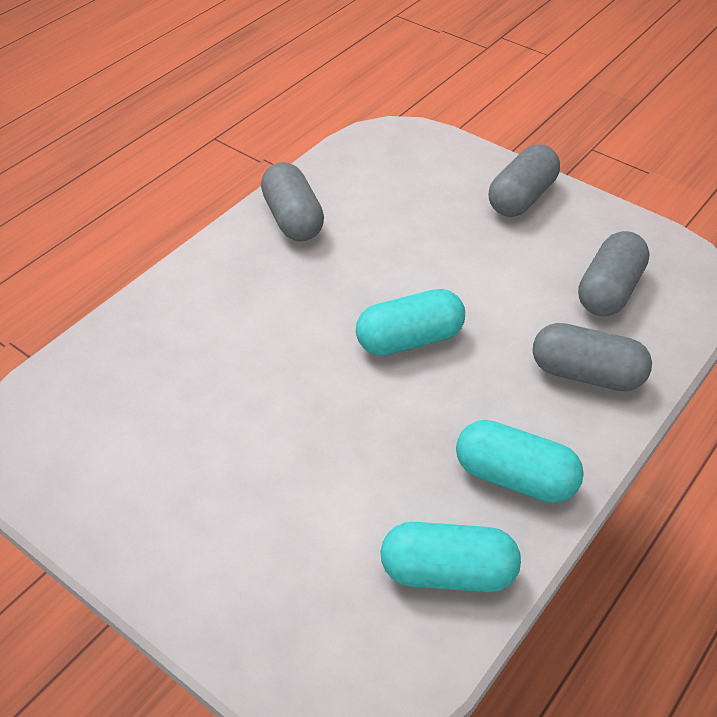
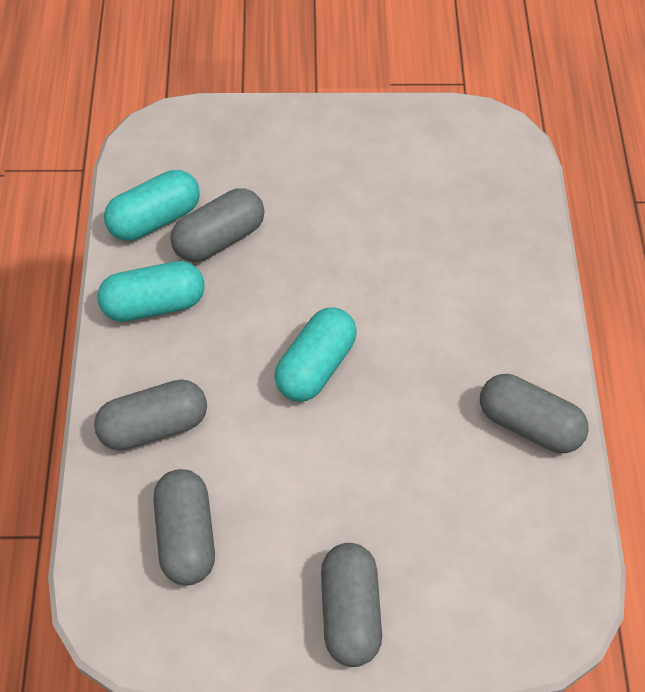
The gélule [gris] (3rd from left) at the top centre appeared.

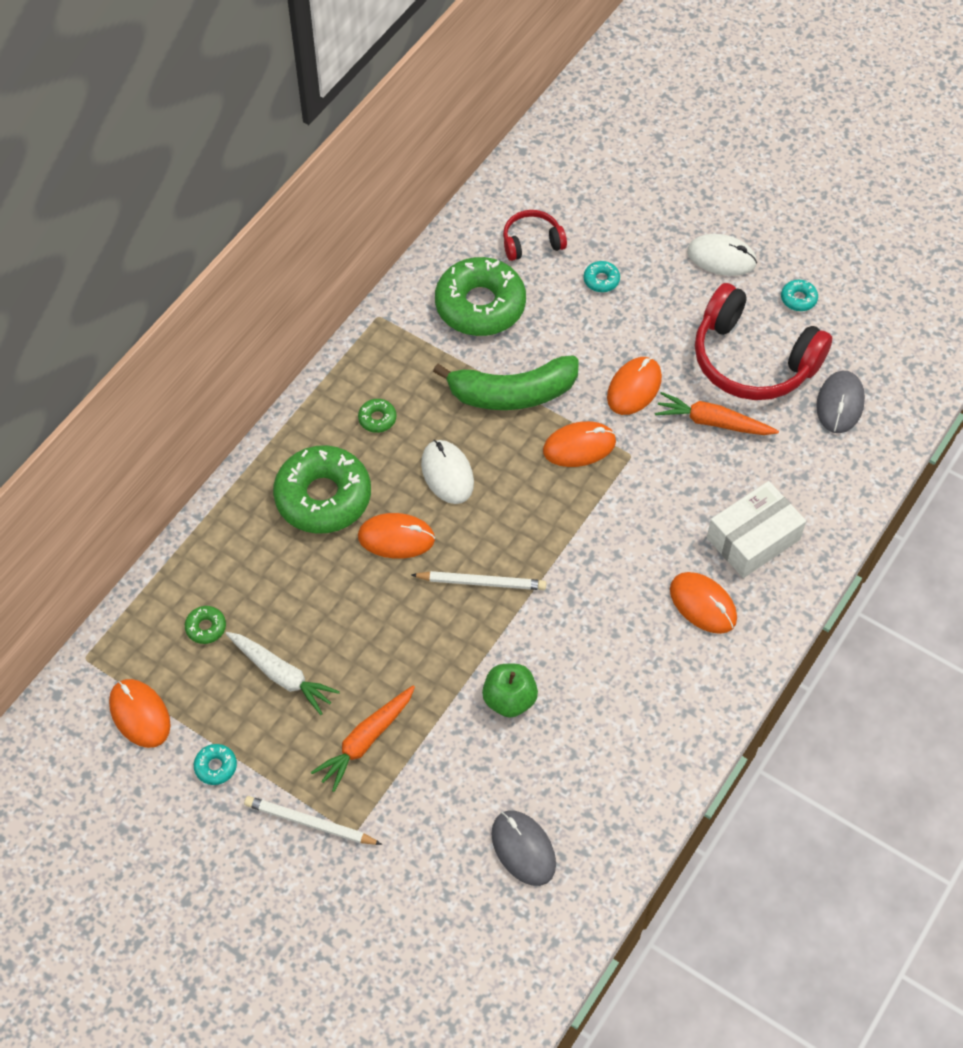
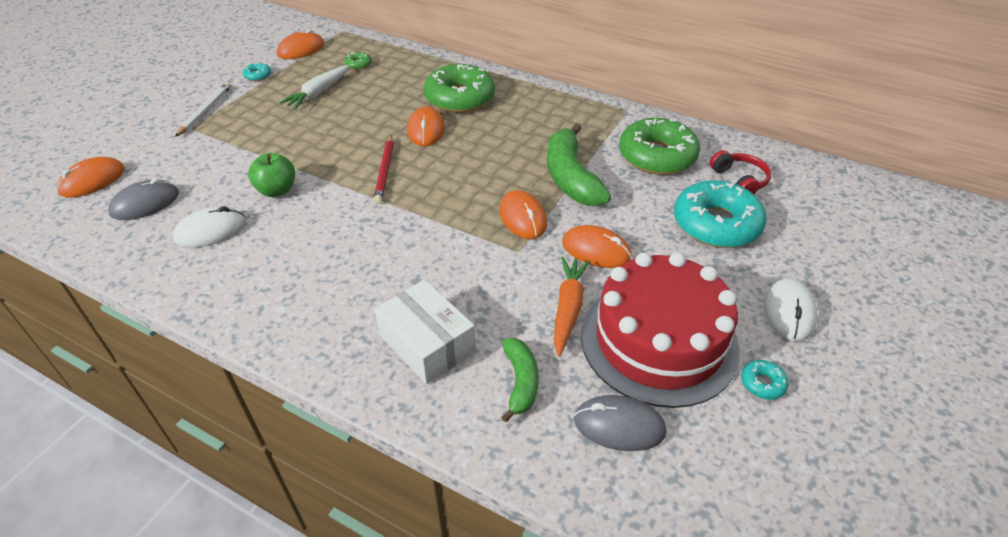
The souris [orange] (5th from left in the first image) moved from the middle right to the top left. The souris [blanc] (1st from left) moved from the centre to the middle left. The crayon [blanc] (2nd from left) at the centre became the crayon [rouge] at the top centre. The banane [vert] (1st from left) at the bottom centre appeared. The casque audio [rouge] (2nd from left) at the top right was replaced by the gâteau [rouge] at the centre. The beignet [turquoise] (2nd from left) at the top centre changed to 2.47 times the size. The carotte [orange] (1st from left) at the bottom centre disappeared. The beignet [vert] (3rd from left) at the centre disappeared.

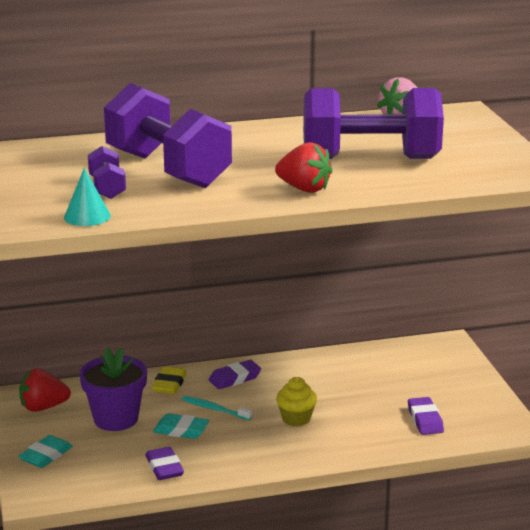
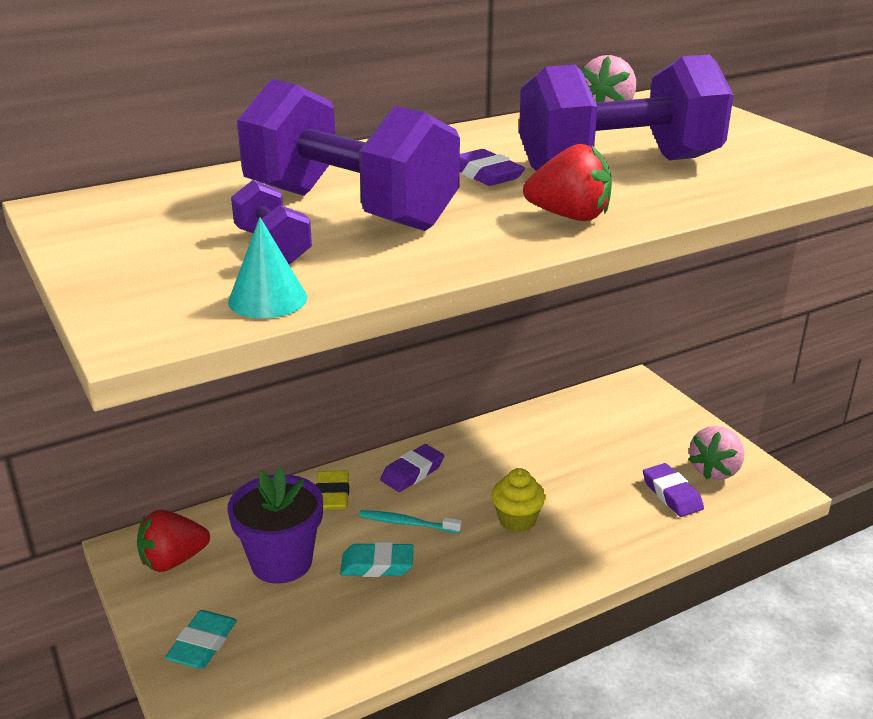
The gomme [violet] (1st from left in the first image) moved from the bottom left to the top centre. The fraise [rose] (2nd from left) at the middle right appeared.

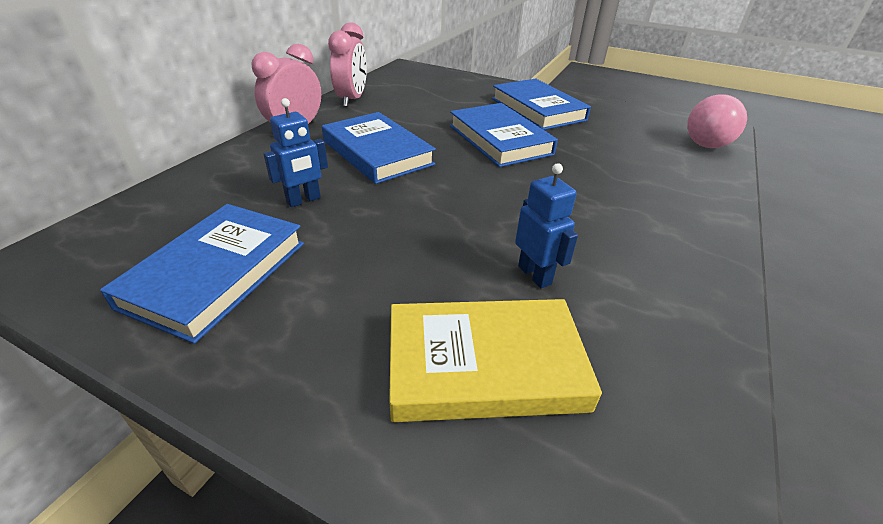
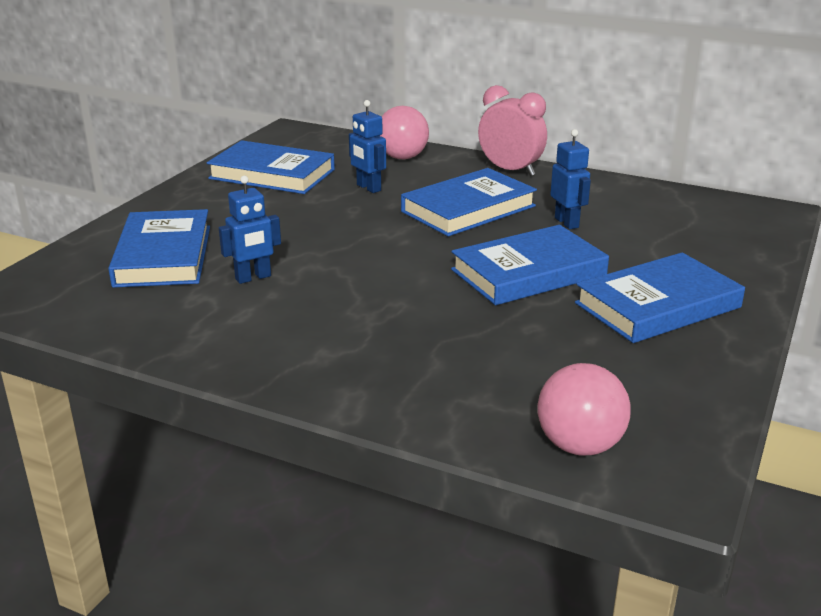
The livre [jaune] at the bottom centre became the livre [bleu] (1st from left) at the middle left. The balle [rose] (1st from left) at the top centre appeared. The robot [bleu] (3rd from left) at the top right appeared. The réveil [rose] (2nd from left) at the top centre disappeared.

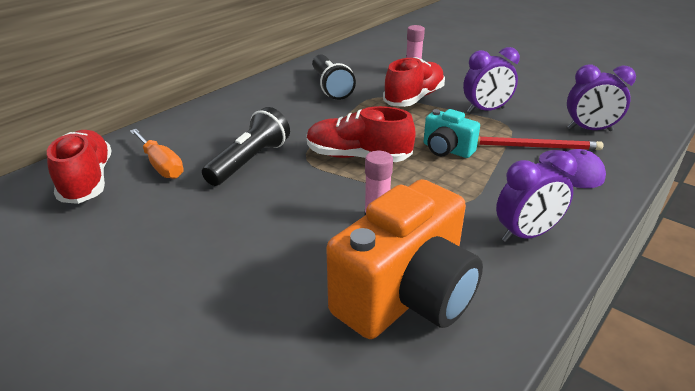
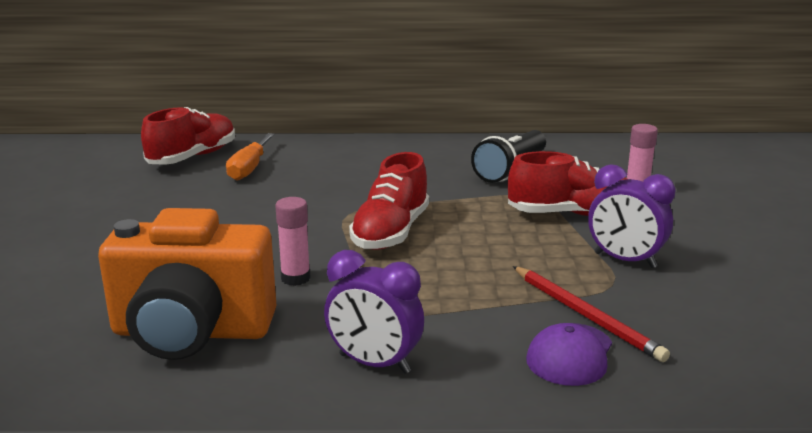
The chaussure [rouge] (2nd from left) at the centre turned 135 degrees counterclockwise. The lampe de poche [noir] (1st from left) at the centre disappeared. The appareil photo [turquoise] at the centre disappeared. The réveil [violet] (3rd from left) at the top right disappeared.

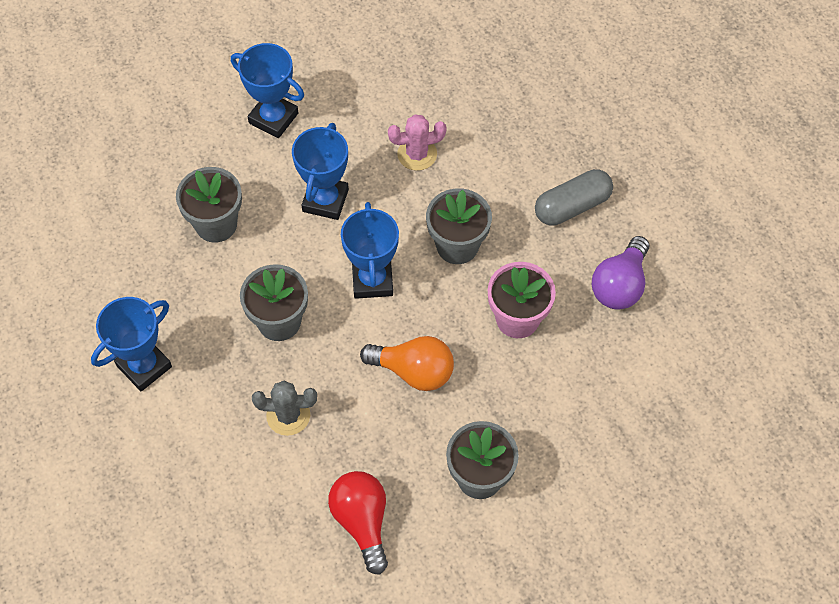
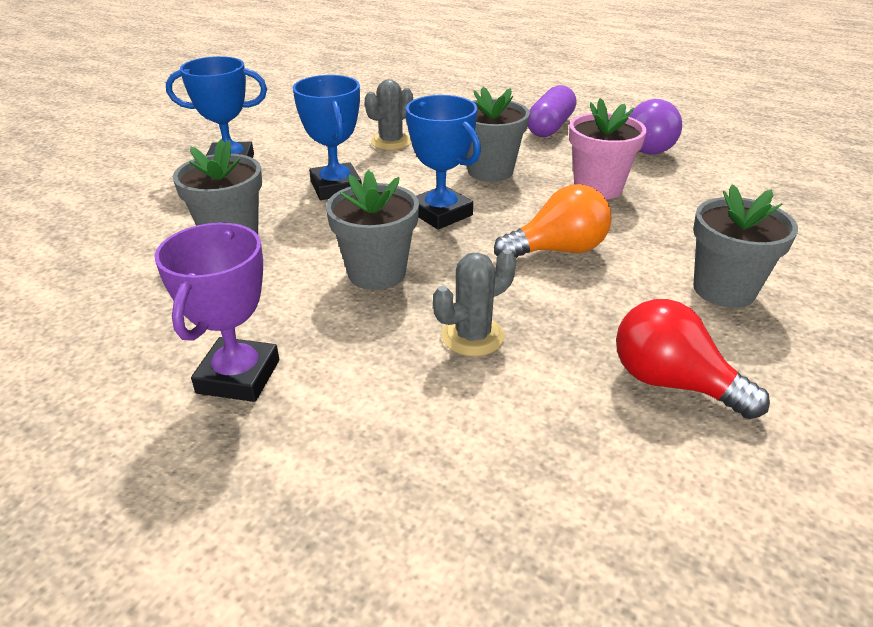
The trophée [bleu] (1st from left) at the middle left became the trophée [violet] at the middle left. The cactus [rose] at the top centre became the cactus [gris] (1st from left) at the top centre. The gélule [gris] at the top right became the gélule [violet] at the top centre.

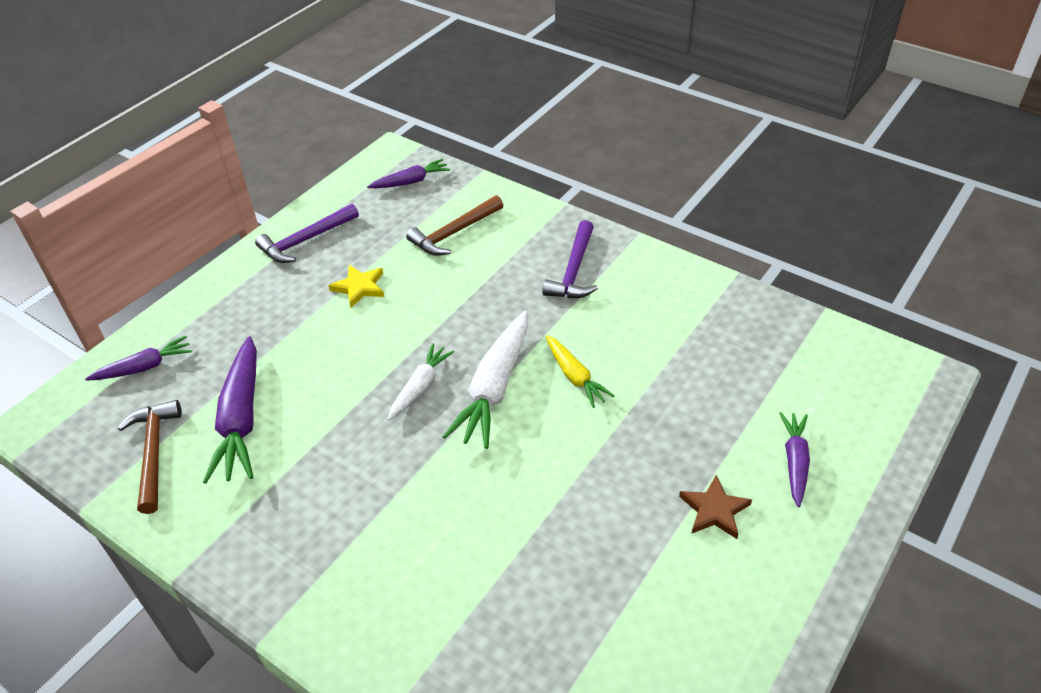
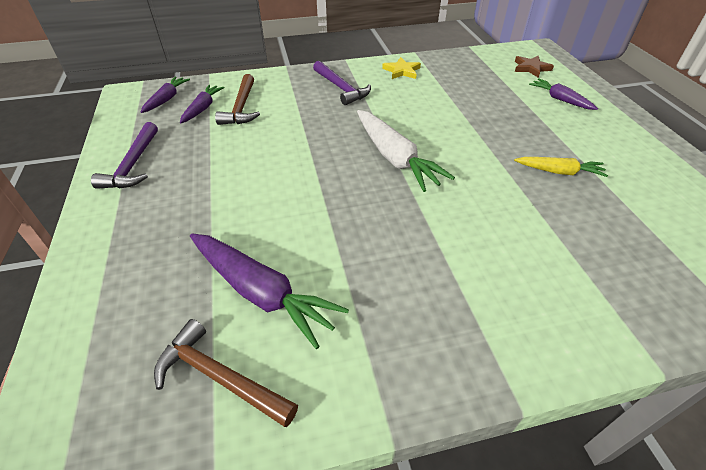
The carotte [violet] (1st from left in the first image) moved from the middle left to the top left. The étoile [jaune] moved from the centre to the top centre. The carotte [jaune] moved from the centre to the middle right. The étoile [marron] moved from the bottom right to the top right. The carotte [blanc] (1st from left) at the centre disappeared.

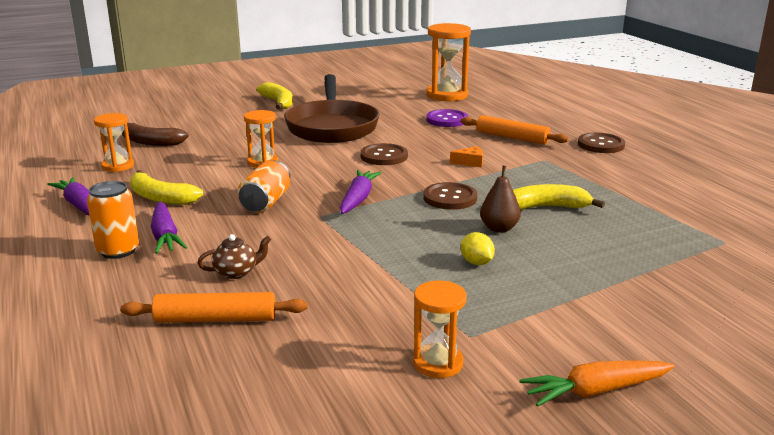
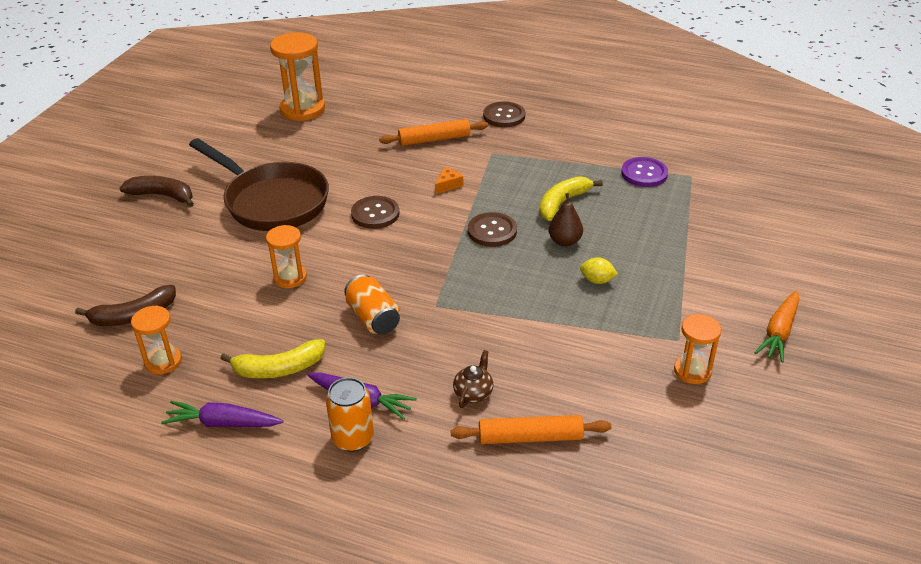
The banane [jaune] (2nd from left) at the top centre became the banane [marron] (2nd from left) at the middle left. The rouleau à pâtisserie [orange] (1st from left in the first image) at the bottom left turned 45 degrees clockwise. The bouton [violet] moved from the top centre to the top right. The carotte [violet] (3rd from left) at the centre disappeared.

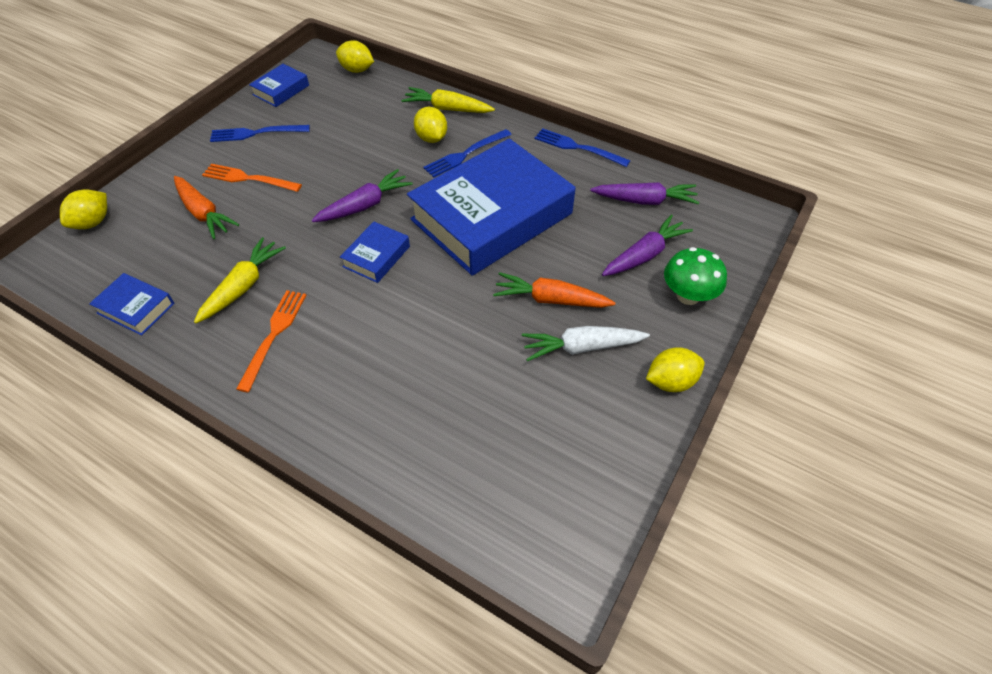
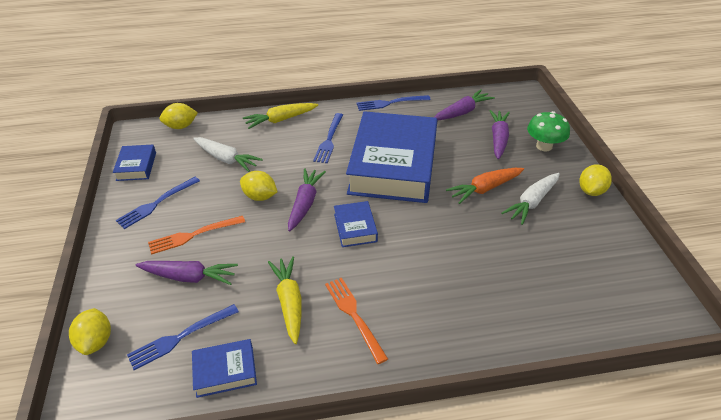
The fourchette [bleu] (2nd from left) at the bottom left appeared. The carotte [orange] (1st from left) at the top left became the carotte [violet] (1st from left) at the middle left. The carotte [blanc] (1st from left) at the middle left appeared. The citron [jaune] (3rd from left) moved from the top centre to the centre.

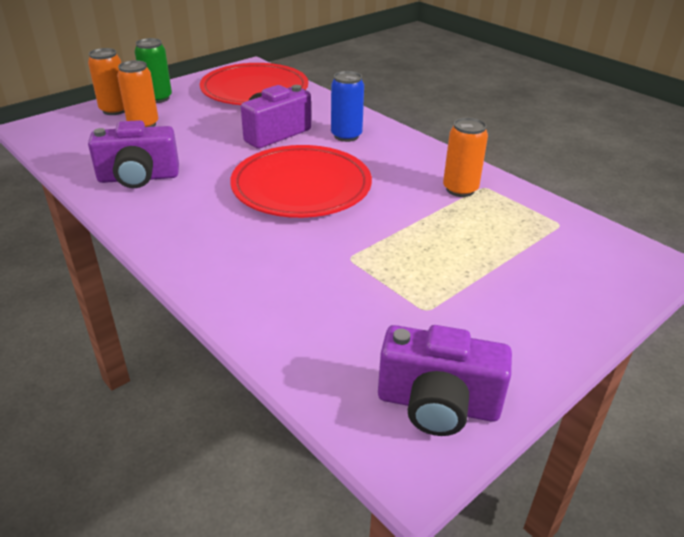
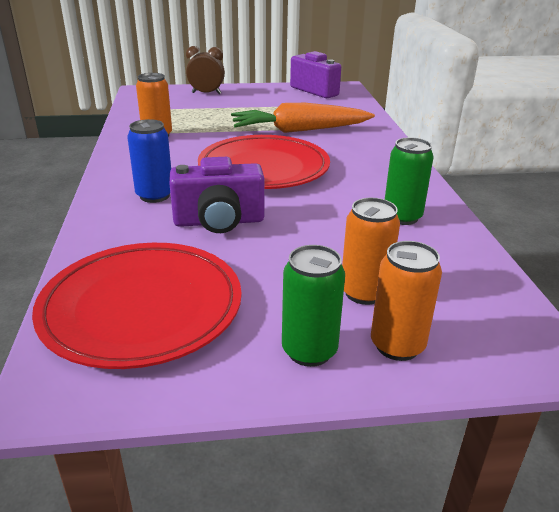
The réveil [marron] at the top centre appeared. The carotte [orange] at the top centre appeared. The appareil photo [violet] (1st from left) at the top left was replaced by the canette [vert] (2nd from left) at the middle right.

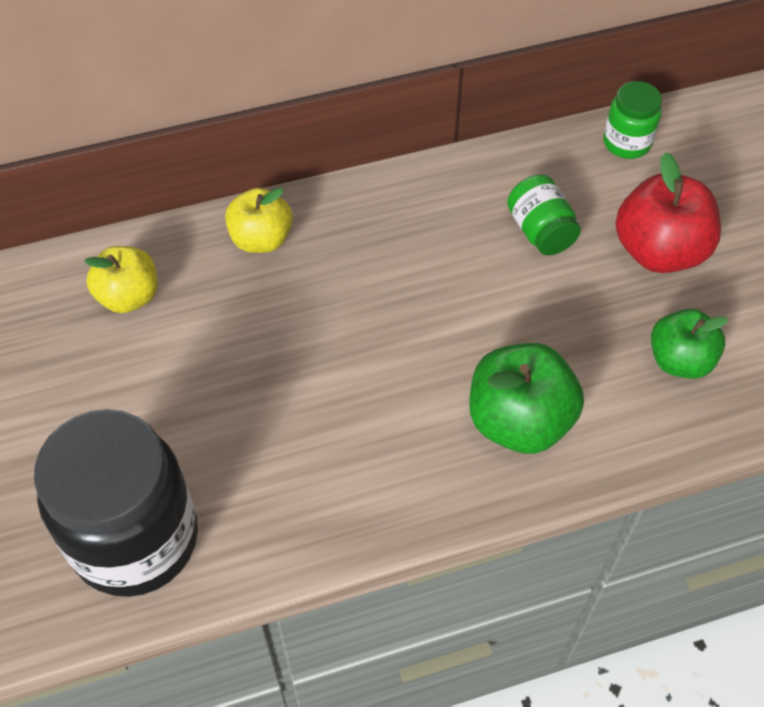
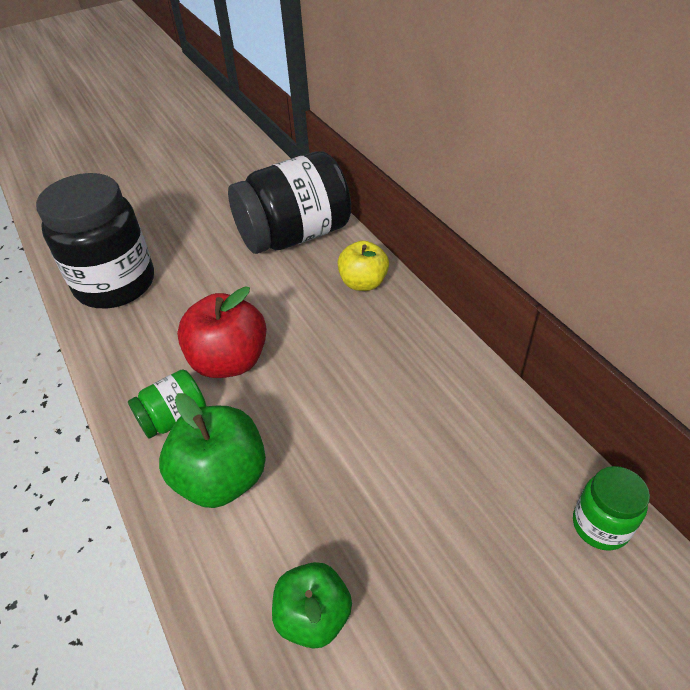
The bocal [vert] (1st from left) moved from the top right to the middle left. The pomme [rouge] moved from the top right to the middle left. The pomme [jaune] (1st from left) at the middle left was replaced by the bocal [noir] (2nd from left) at the top centre.

